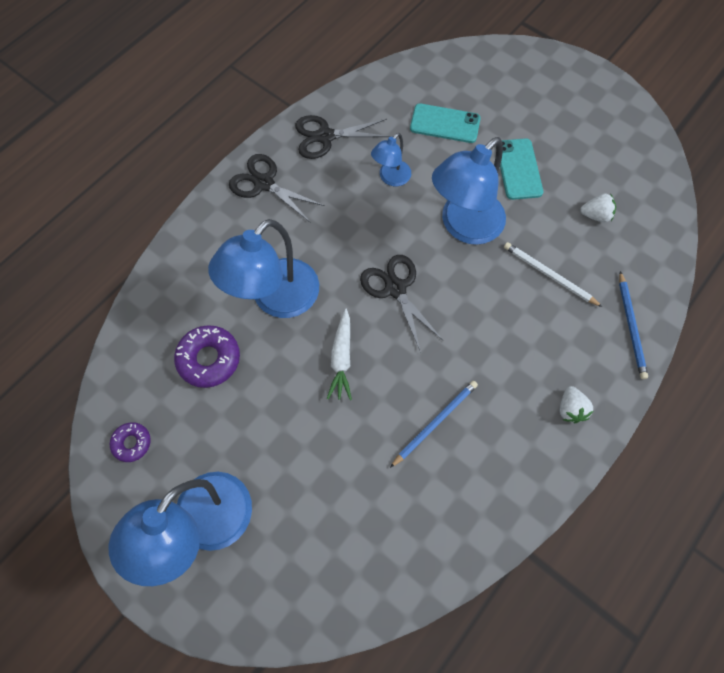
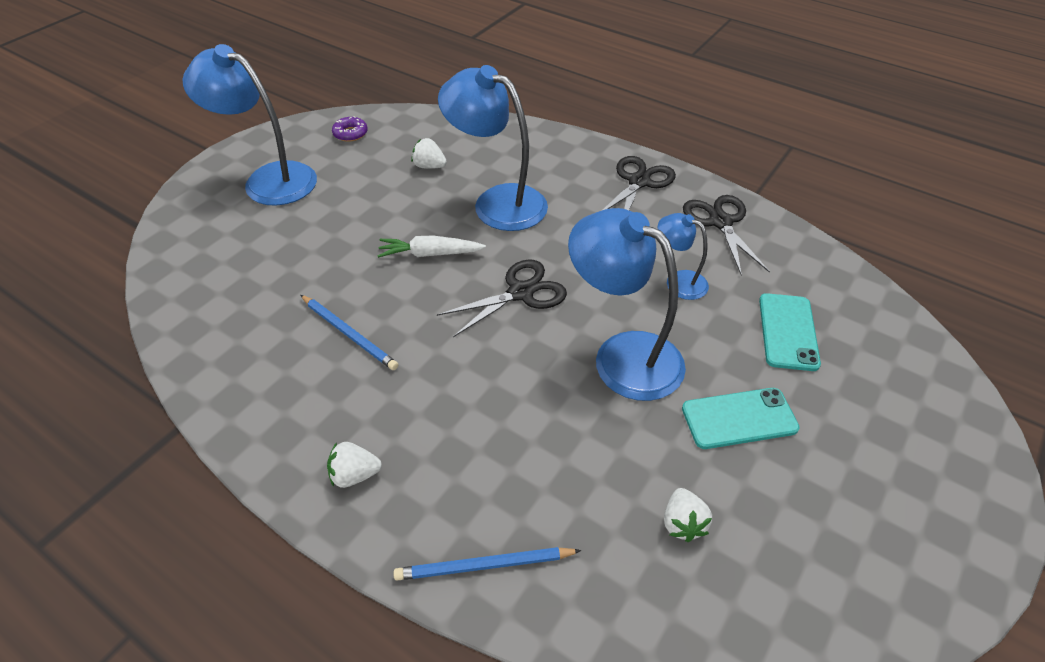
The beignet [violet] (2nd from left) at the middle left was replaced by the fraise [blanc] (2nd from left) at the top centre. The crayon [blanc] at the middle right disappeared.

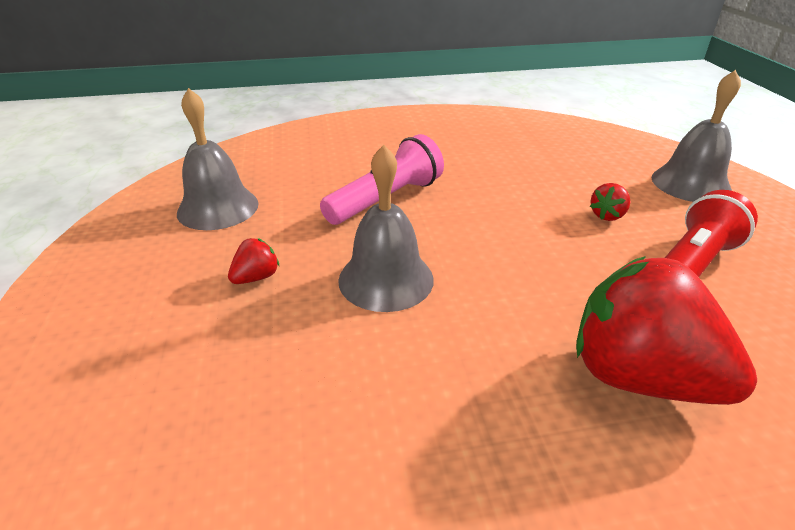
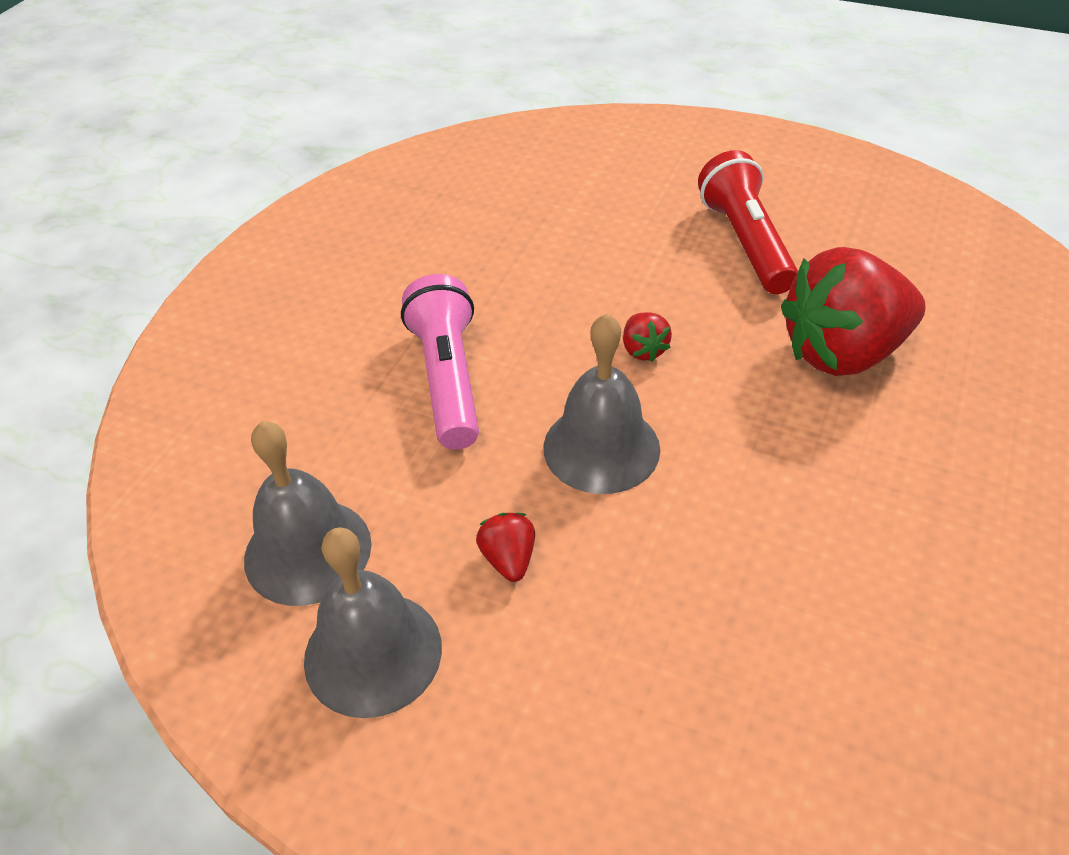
The cloche [gris] (3rd from left in the first image) moved from the top right to the bottom centre. The fraise [rouge] (2nd from left) moved from the middle right to the centre.

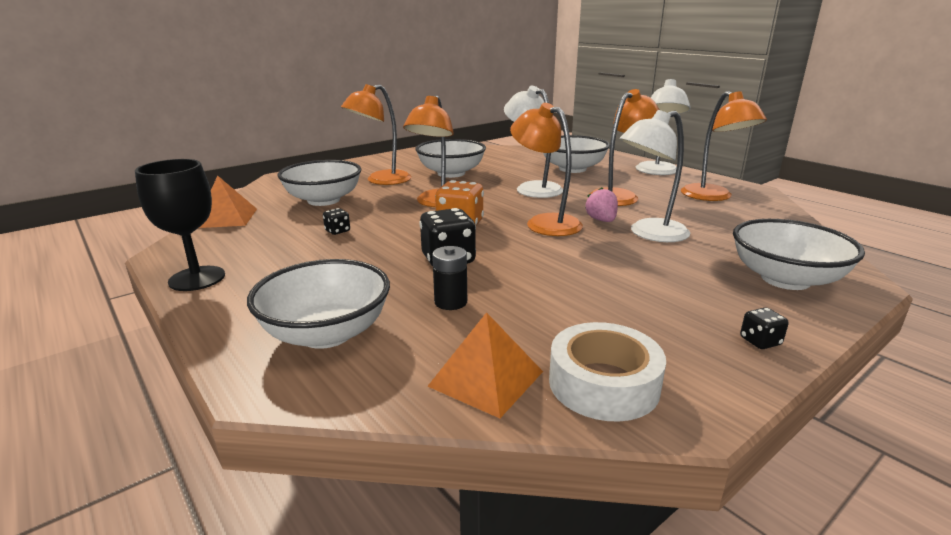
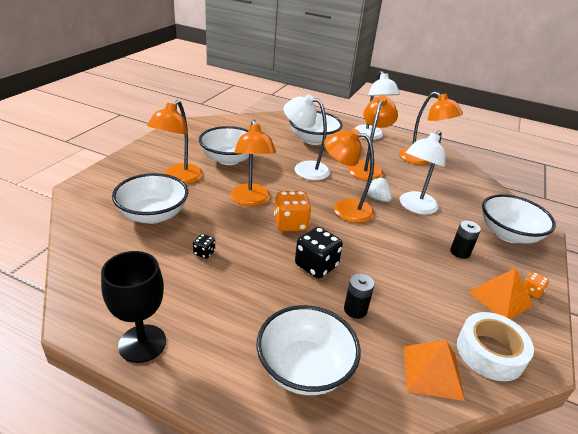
The fraise [rose] at the centre became the fraise [blanc] at the centre. The pile [noir] (2nd from left) at the middle right appeared. The pyramide [orange] (1st from left in the first image) moved from the middle left to the bottom right. The dé [noir] (3rd from left) at the middle right became the dé [orange] (2nd from left) at the middle right.

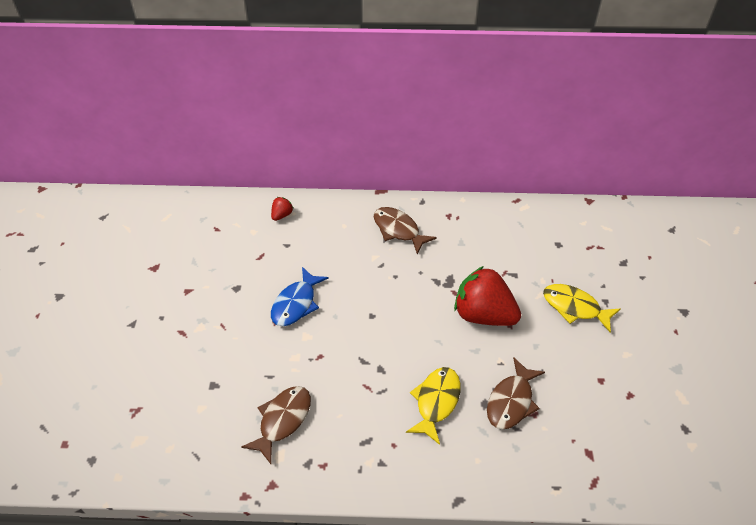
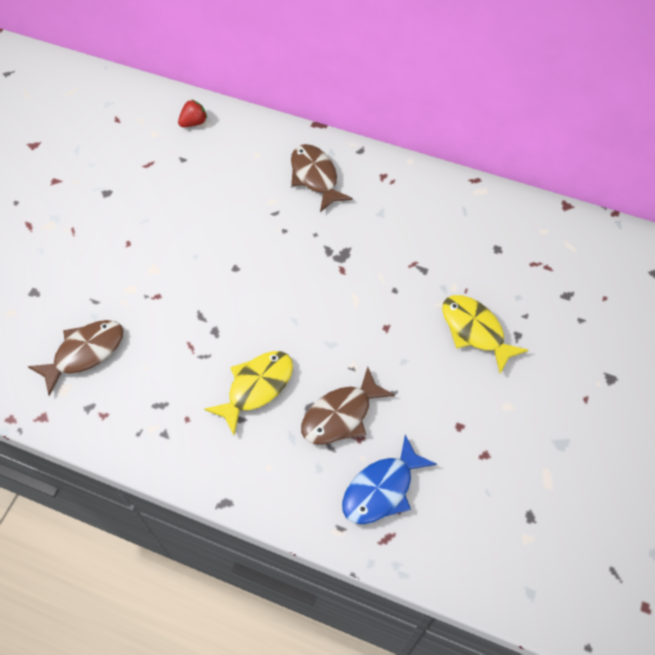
The poisson [bleu] moved from the centre to the bottom centre. The fraise [rouge] (2nd from left) at the centre disappeared.

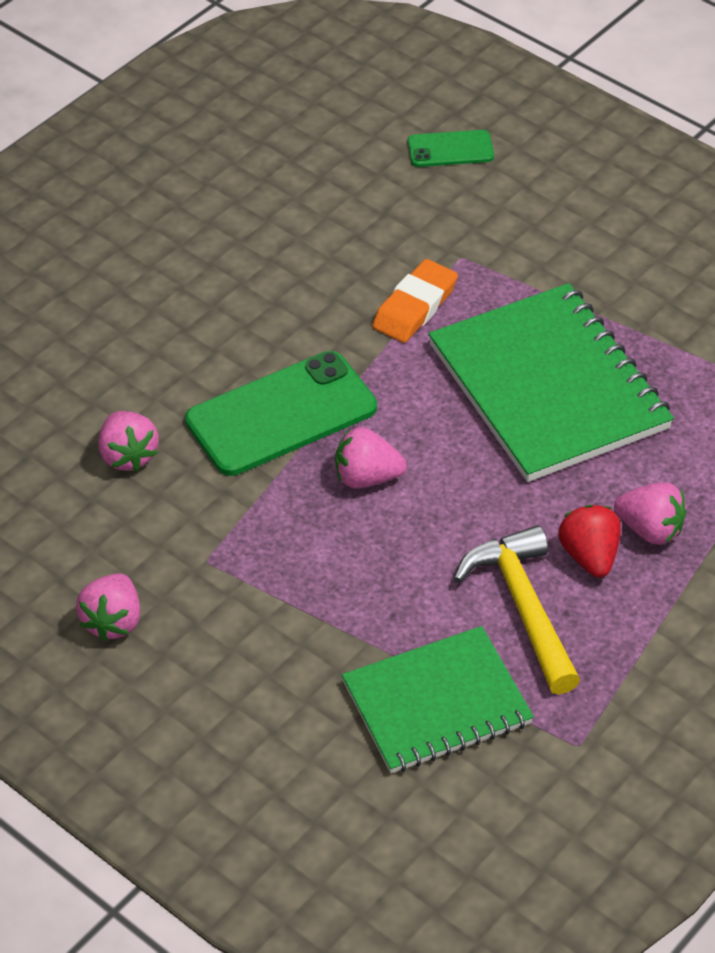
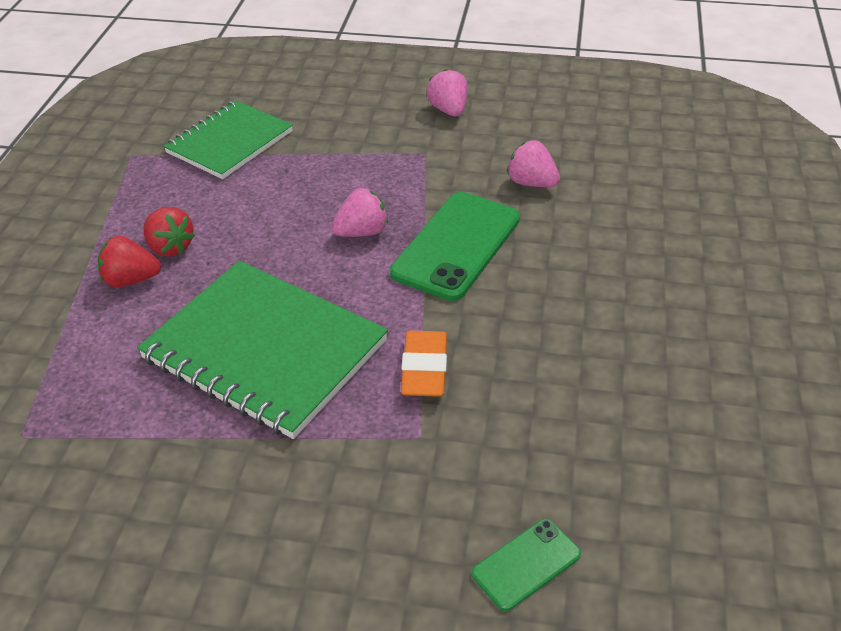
The fraise [rose] (4th from left) at the middle right became the fraise [rouge] (1st from left) at the middle left. The marteau [jaune] at the middle right disappeared.

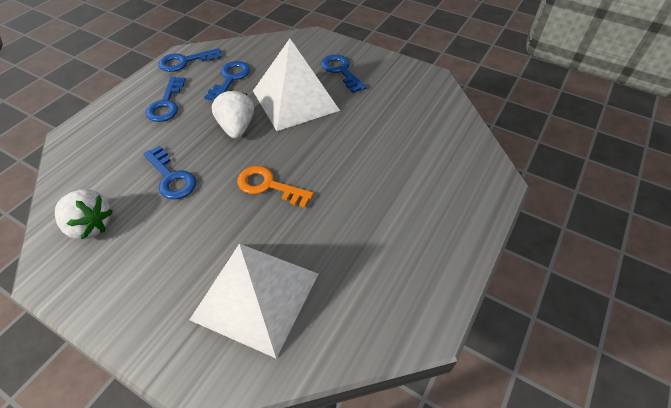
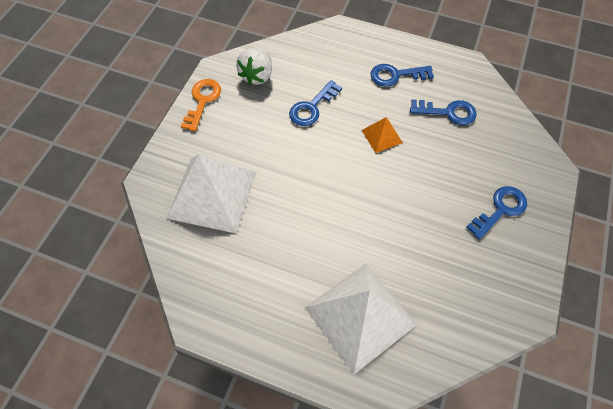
The clé [orange] moved from the centre to the top left. The pyramide [blanc] (2nd from left) moved from the top centre to the bottom centre. The fraise [blanc] (2nd from left) at the top centre was replaced by the pyramide [orange] at the top centre. The clé [bleu] (3rd from left) at the top left disappeared.

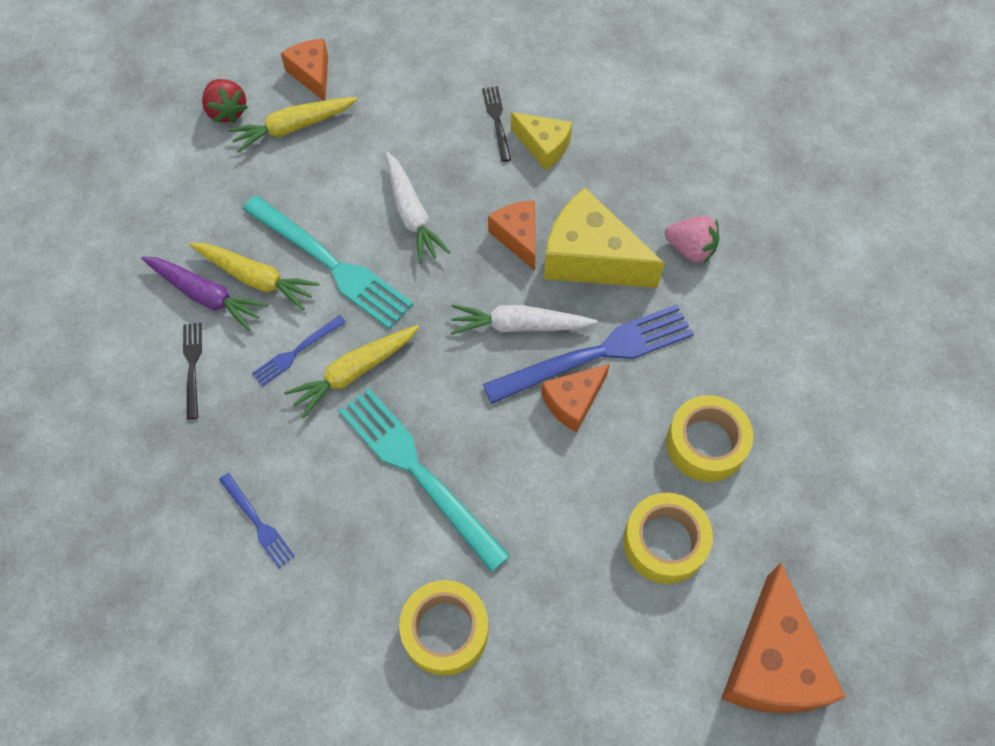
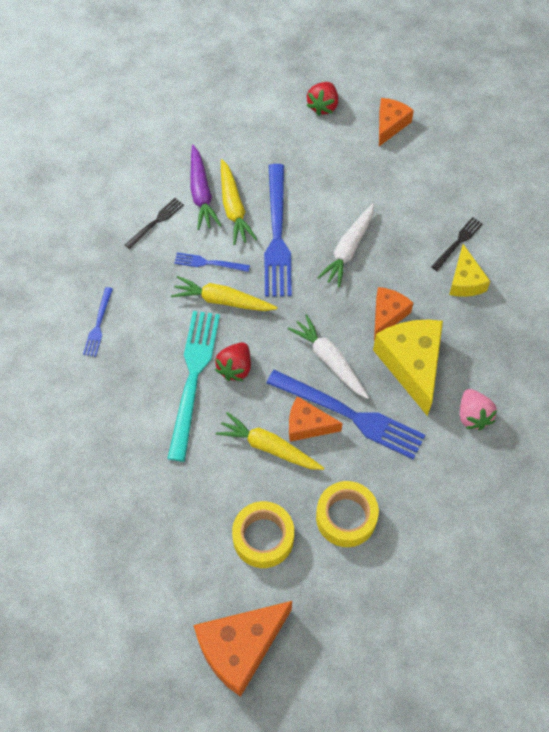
The fraise [rouge] (1st from left) at the centre appeared. The carotte [jaune] (2nd from left in the first image) moved from the top left to the centre. The fourchette [turquoise] (1st from left) at the middle left became the fourchette [bleu] (3rd from left) at the top centre. The ruban adhésif [jaune] (1st from left) at the bottom centre disappeared.

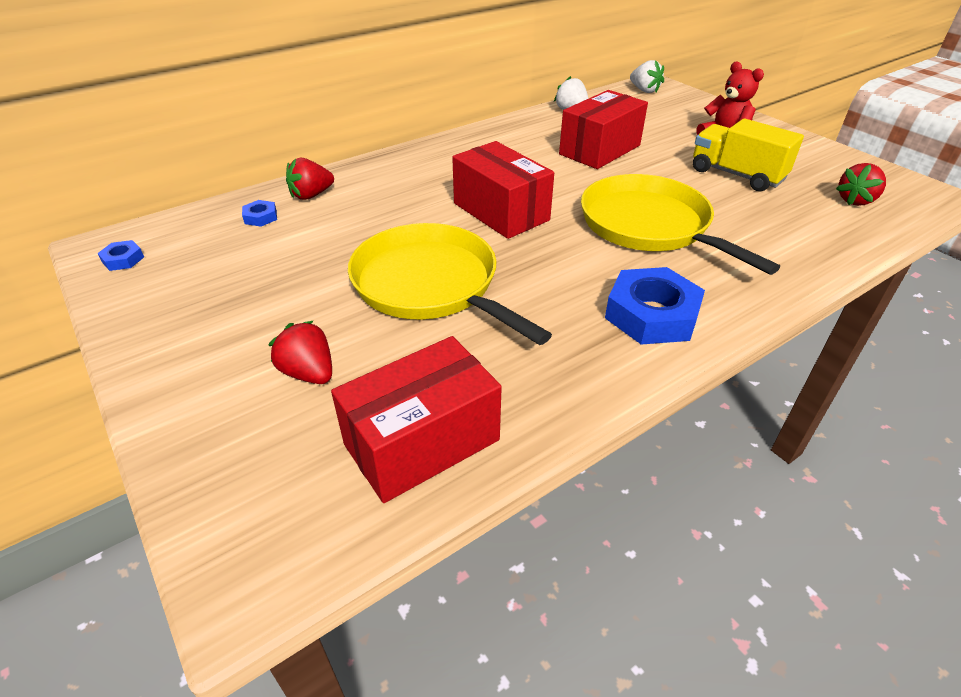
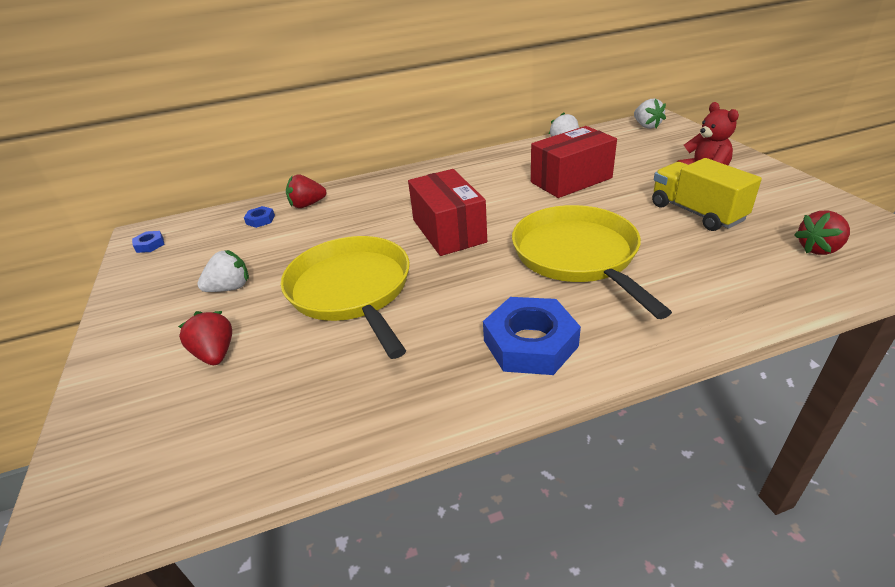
The fraise [blanc] (1st from left) at the middle left appeared. The boîte [rouge] (1st from left) at the centre disappeared.

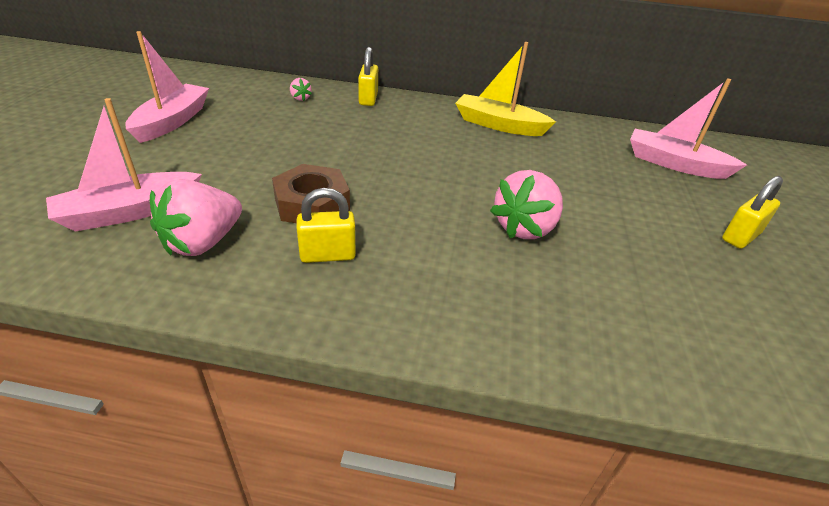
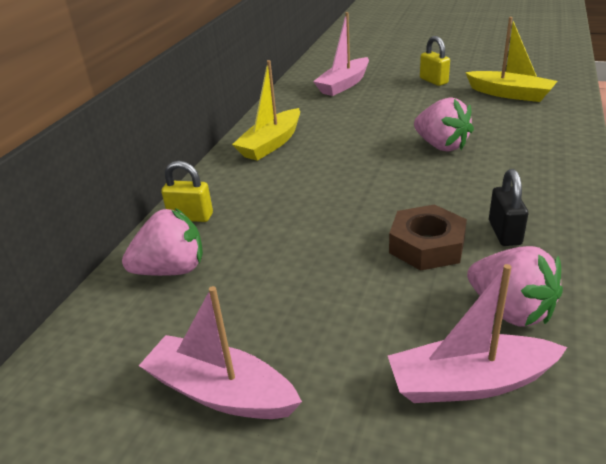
The fraise [rose] (2nd from left in the first image) at the top centre changed to 2.22 times the size. The bateau [rose] (1st from left in the first image) at the top left turned 105 degrees clockwise. The bateau [jaune] (2nd from left) at the top right appeared. The cadenas [jaune] (1st from left) at the centre became the cadenas [noir] at the middle right.

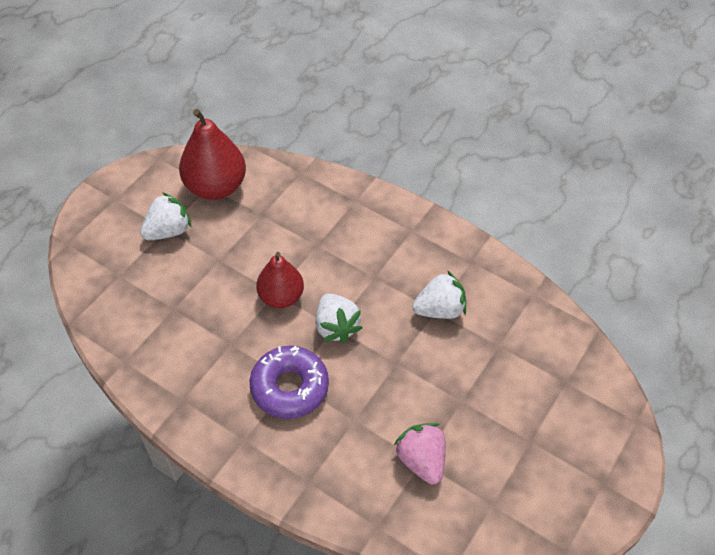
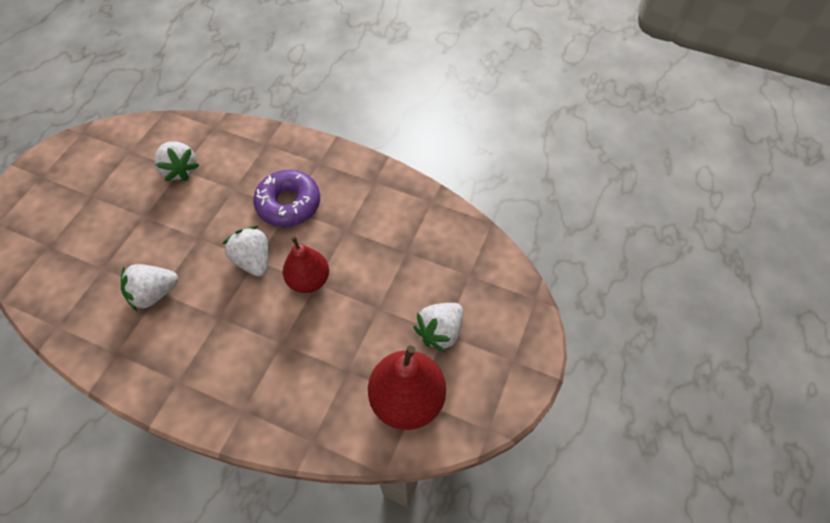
The fraise [rose] at the bottom centre became the fraise [blanc] (2nd from left) at the top left.

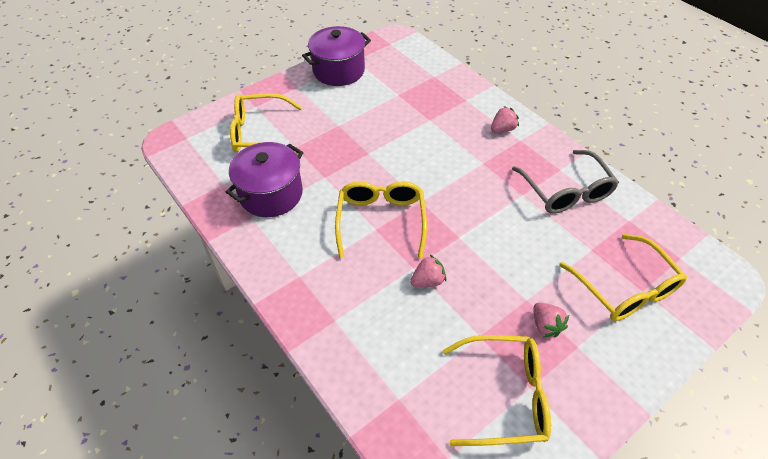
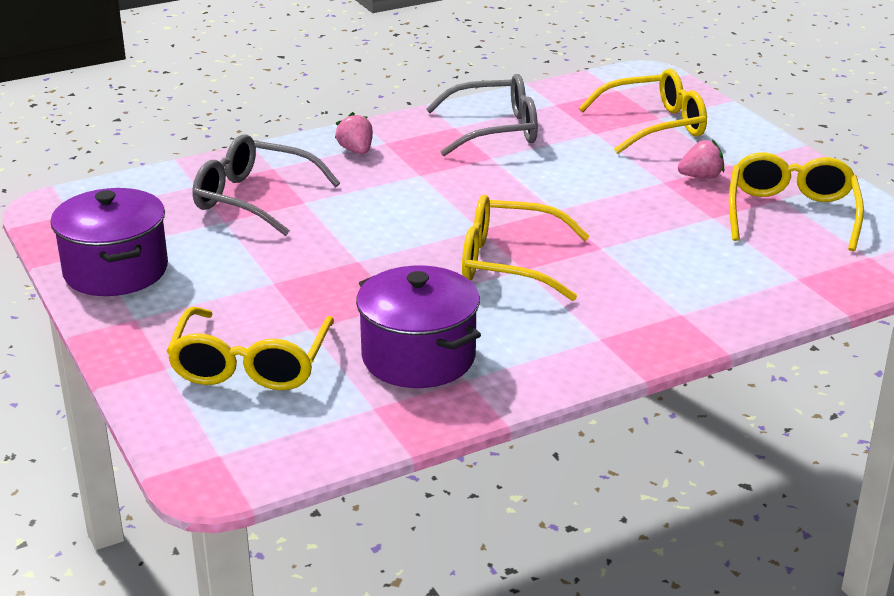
The lunettes [gris] (1st from left) at the top left appeared. The fraise [rose] (1st from left) at the centre disappeared.

